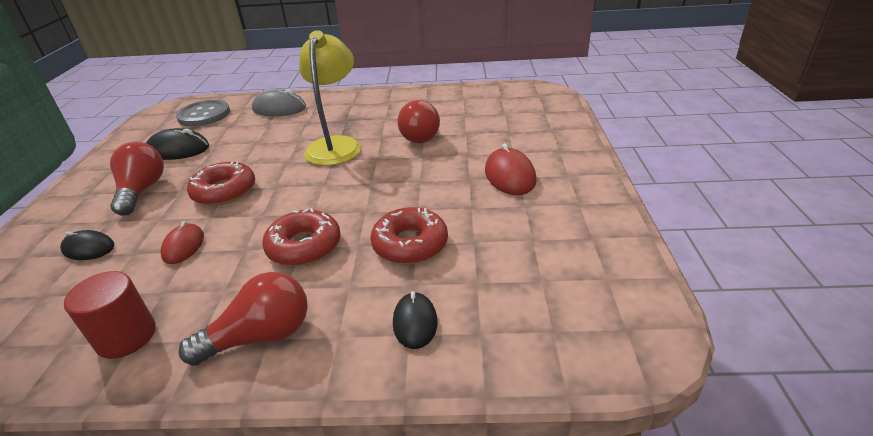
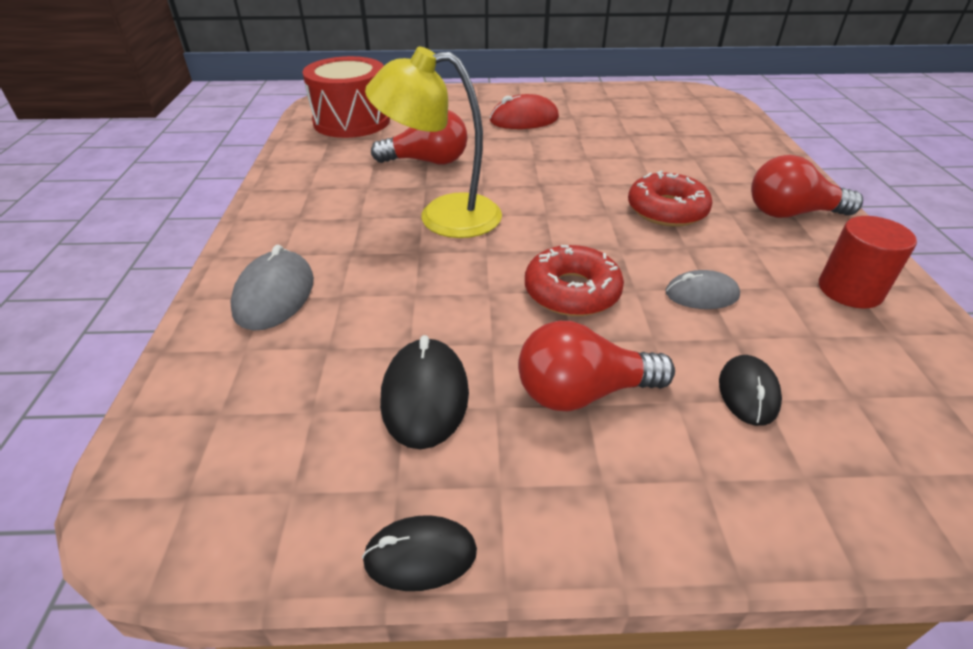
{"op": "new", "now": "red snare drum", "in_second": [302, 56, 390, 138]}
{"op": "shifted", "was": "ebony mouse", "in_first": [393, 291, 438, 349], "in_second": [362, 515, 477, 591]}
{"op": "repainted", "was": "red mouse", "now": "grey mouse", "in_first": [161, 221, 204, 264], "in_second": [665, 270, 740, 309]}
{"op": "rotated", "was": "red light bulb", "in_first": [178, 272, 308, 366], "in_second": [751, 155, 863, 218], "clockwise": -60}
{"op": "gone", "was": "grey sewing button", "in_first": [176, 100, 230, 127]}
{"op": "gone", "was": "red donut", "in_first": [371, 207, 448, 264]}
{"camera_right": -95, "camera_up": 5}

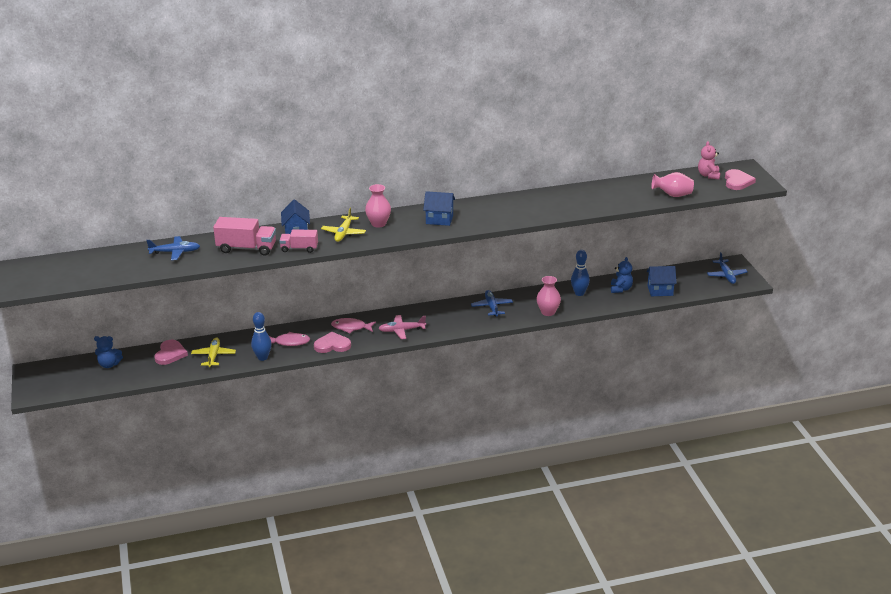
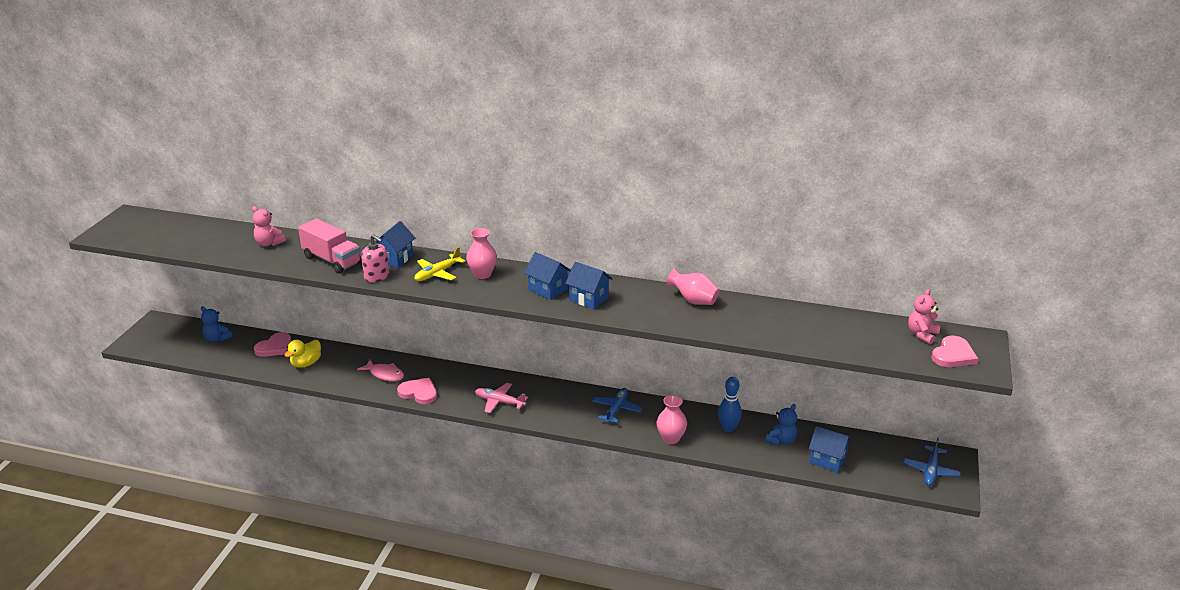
{"op": "swapped", "was": "royal blue aeroplane", "now": "pink teddy bear", "in_first": [146, 236, 200, 260], "in_second": [252, 206, 286, 246]}
{"op": "swapped", "was": "bright yellow aeroplane", "now": "bright yellow rubber duck", "in_first": [191, 338, 236, 367], "in_second": [284, 340, 321, 368]}
{"op": "swapped", "was": "pink toy truck", "now": "pink pump bottle", "in_first": [279, 229, 318, 253], "in_second": [361, 234, 390, 283]}
{"op": "new", "now": "royal blue house", "in_second": [565, 262, 613, 309]}
{"op": "shifted", "was": "pink tall vase", "in_first": [652, 172, 694, 197], "in_second": [666, 268, 719, 305]}
{"op": "gone", "was": "royal blue tenpin", "in_first": [251, 312, 272, 361]}
{"op": "gone", "was": "pink toy fish", "in_first": [331, 318, 376, 333]}
{"camera_right": 30, "camera_up": 0}

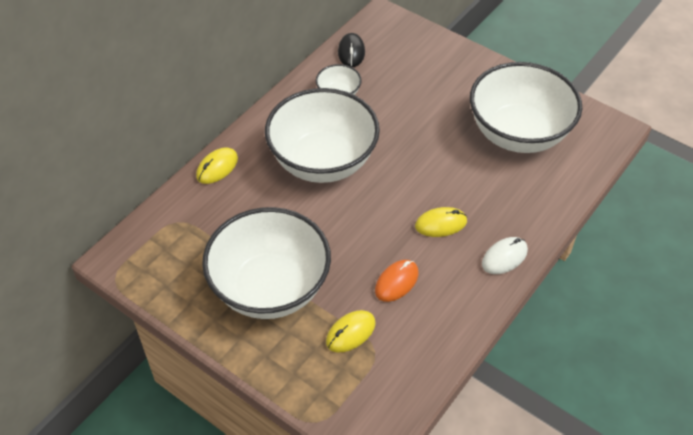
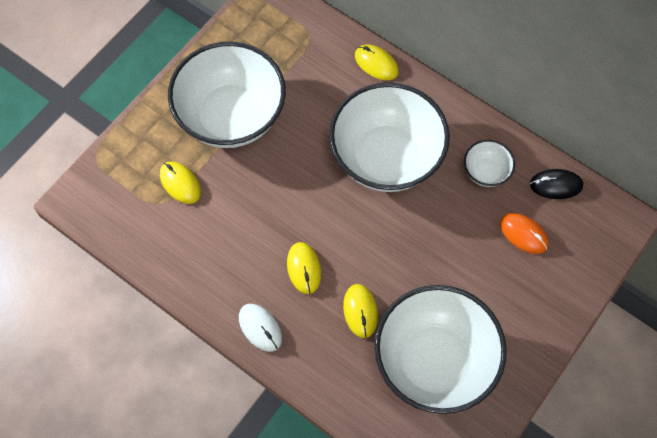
{"op": "new", "now": "bright yellow mouse", "in_second": [343, 284, 378, 338]}
{"op": "shifted", "was": "bright orange mouse", "in_first": [375, 260, 418, 302], "in_second": [500, 213, 548, 254]}
{"camera_right": 90, "camera_up": 15}

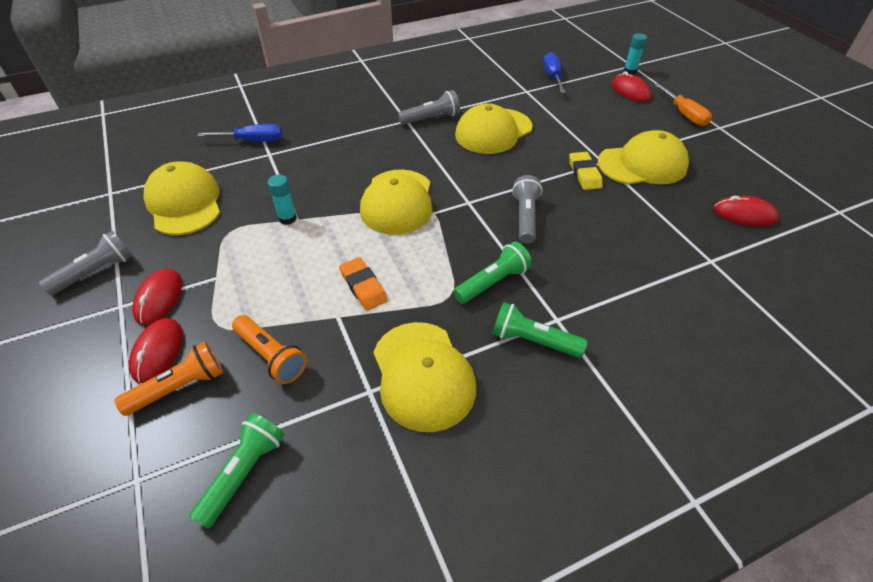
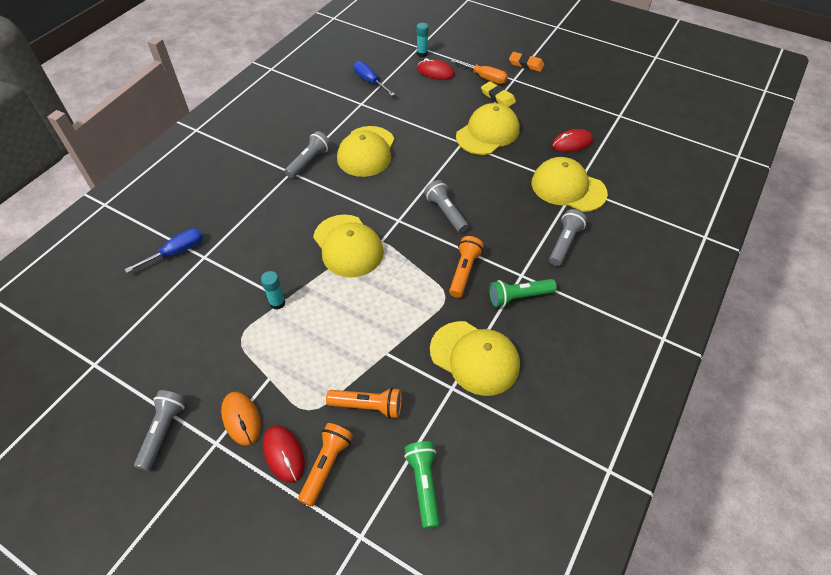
{"op": "repainted", "was": "red mouse", "now": "bright orange mouse", "in_first": [132, 269, 182, 325], "in_second": [221, 392, 261, 446]}
{"op": "repainted", "was": "leaf-green pocket torch", "now": "bright orange pocket torch", "in_first": [453, 242, 532, 304], "in_second": [449, 236, 484, 298]}
{"op": "shifted", "was": "bright yellow gum eraser", "in_first": [569, 152, 603, 190], "in_second": [481, 81, 516, 107]}
{"op": "shifted", "was": "bright orange gum eraser", "in_first": [339, 257, 388, 311], "in_second": [509, 52, 544, 72]}
{"op": "shifted", "was": "bright yellow peaked cap", "in_first": [143, 162, 220, 235], "in_second": [531, 157, 608, 212]}
{"op": "new", "now": "grey pocket torch", "in_second": [549, 209, 587, 266]}
{"camera_right": -35, "camera_up": 5}

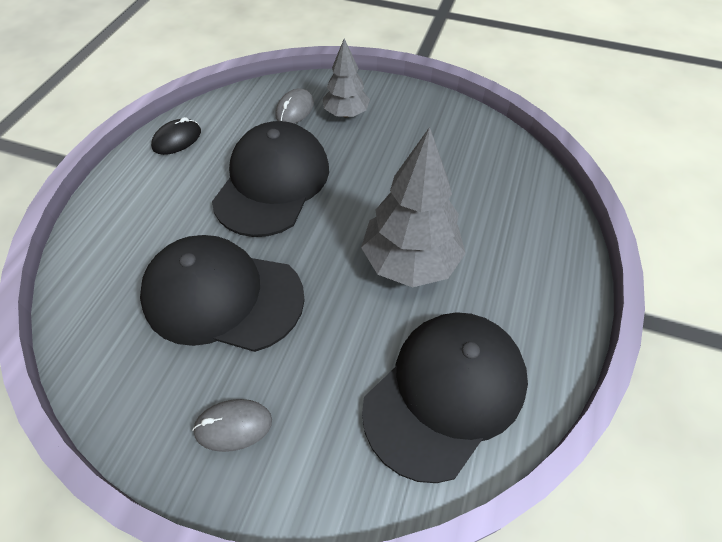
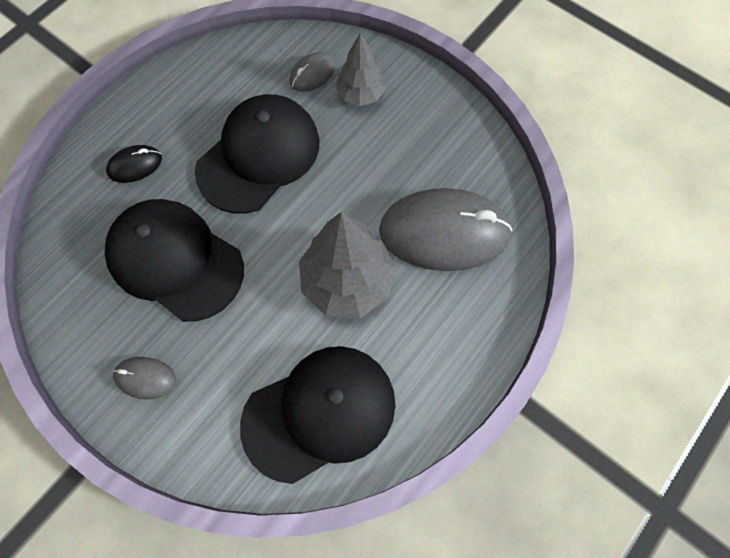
{"op": "shifted", "was": "ebony mouse", "in_first": [151, 117, 201, 155], "in_second": [106, 145, 162, 183]}
{"op": "new", "now": "grey mouse", "in_second": [379, 188, 512, 271]}
{"camera_right": 20, "camera_up": 15}

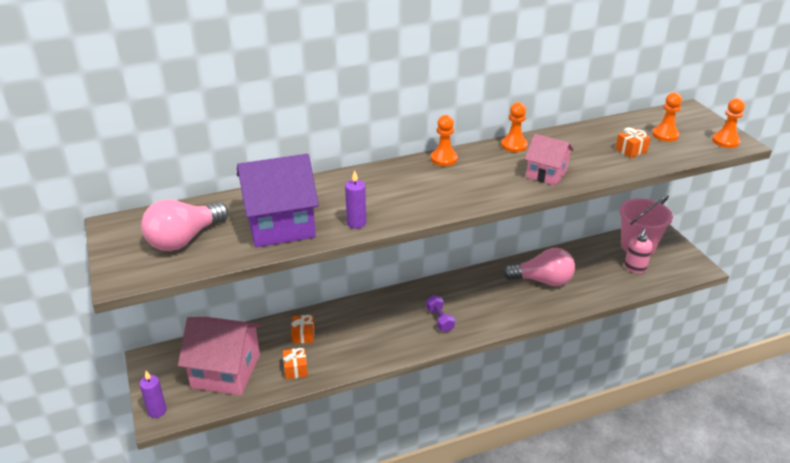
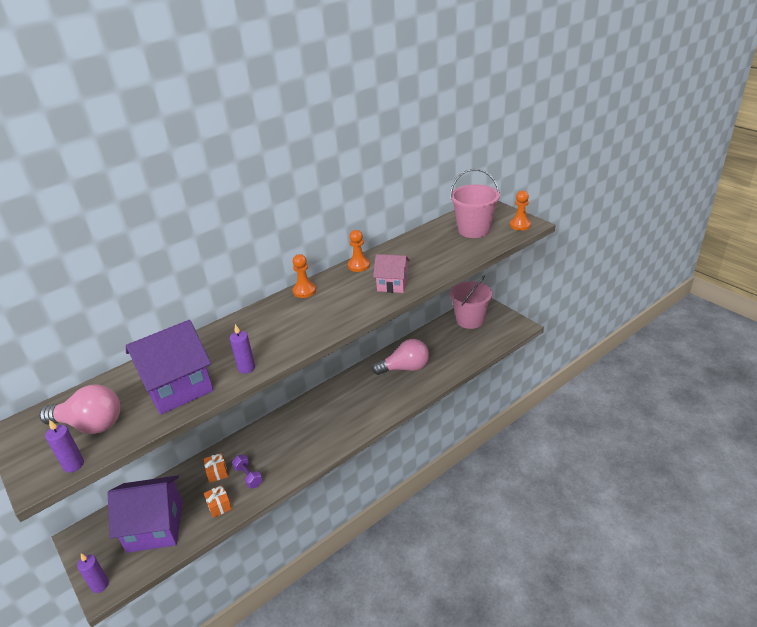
{"op": "rotated", "was": "pink light bulb", "in_first": [141, 199, 228, 251], "in_second": [39, 385, 120, 434], "clockwise": -105}
{"op": "new", "now": "royal purple candle", "in_second": [45, 420, 84, 473]}
{"op": "repainted", "was": "pink house", "now": "royal purple house", "in_first": [178, 317, 262, 395], "in_second": [108, 475, 183, 553]}
{"op": "shifted", "was": "royal purple dumbbell", "in_first": [426, 295, 455, 332], "in_second": [232, 455, 263, 488]}
{"op": "swapped", "was": "bright orange chess pawn", "now": "pink pail", "in_first": [652, 92, 682, 142], "in_second": [450, 169, 500, 238]}
{"op": "gone", "was": "bright orange present", "in_first": [615, 128, 651, 158]}
{"op": "gone", "was": "pink pump bottle", "in_first": [624, 229, 653, 273]}
{"camera_right": -15, "camera_up": 0}

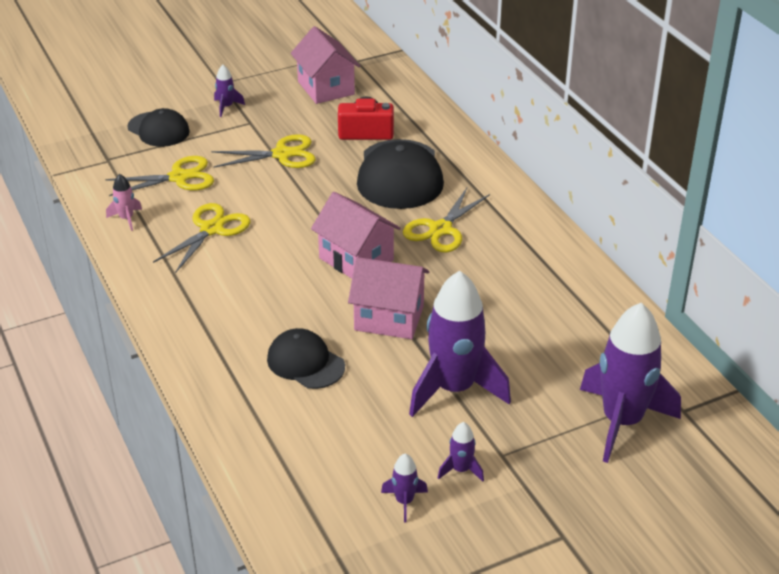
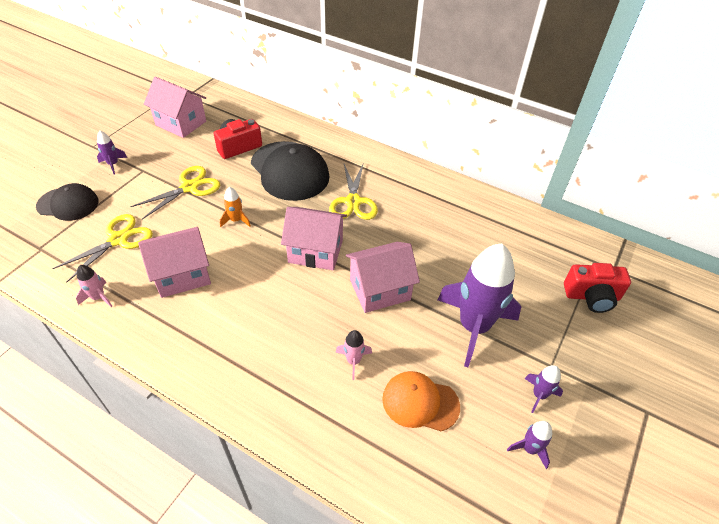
{"op": "swapped", "was": "bright yellow scissors", "now": "pink house", "in_first": [153, 203, 251, 273], "in_second": [138, 227, 211, 298]}
{"op": "new", "now": "bright orange spaceship", "in_second": [220, 187, 251, 227]}
{"op": "swapped", "was": "ebony peaked cap", "now": "pink spaceship", "in_first": [267, 328, 345, 389], "in_second": [336, 330, 372, 380]}
{"op": "new", "now": "bright orange peaked cap", "in_second": [382, 371, 460, 431]}
{"op": "swapped", "was": "royal purple spaceship", "now": "red compact camera", "in_first": [580, 303, 681, 463], "in_second": [564, 263, 631, 313]}
{"camera_right": -35, "camera_up": 10}

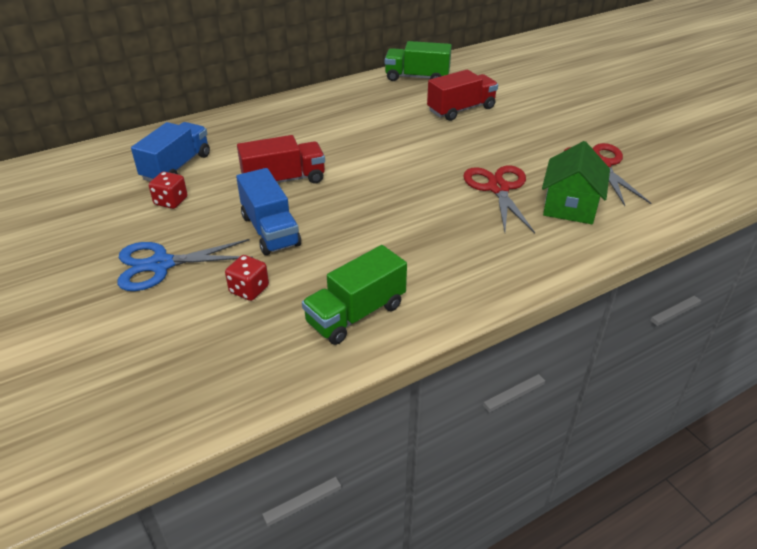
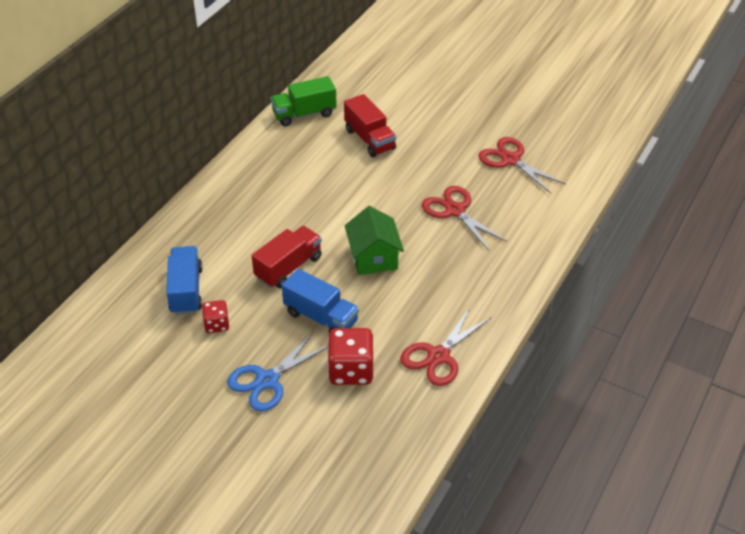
{"op": "scaled", "was": "red die", "in_first": [225, 255, 269, 301], "in_second": [327, 328, 374, 385], "ratio": 1.74}
{"op": "rotated", "was": "red toy truck", "in_first": [427, 70, 498, 121], "in_second": [344, 94, 396, 157], "clockwise": 120}
{"op": "shifted", "was": "leaf-green house", "in_first": [542, 141, 610, 224], "in_second": [345, 206, 404, 275]}
{"op": "swapped", "was": "leaf-green toy truck", "now": "red scissors", "in_first": [302, 245, 407, 345], "in_second": [401, 306, 492, 386]}
{"camera_right": -30, "camera_up": 5}

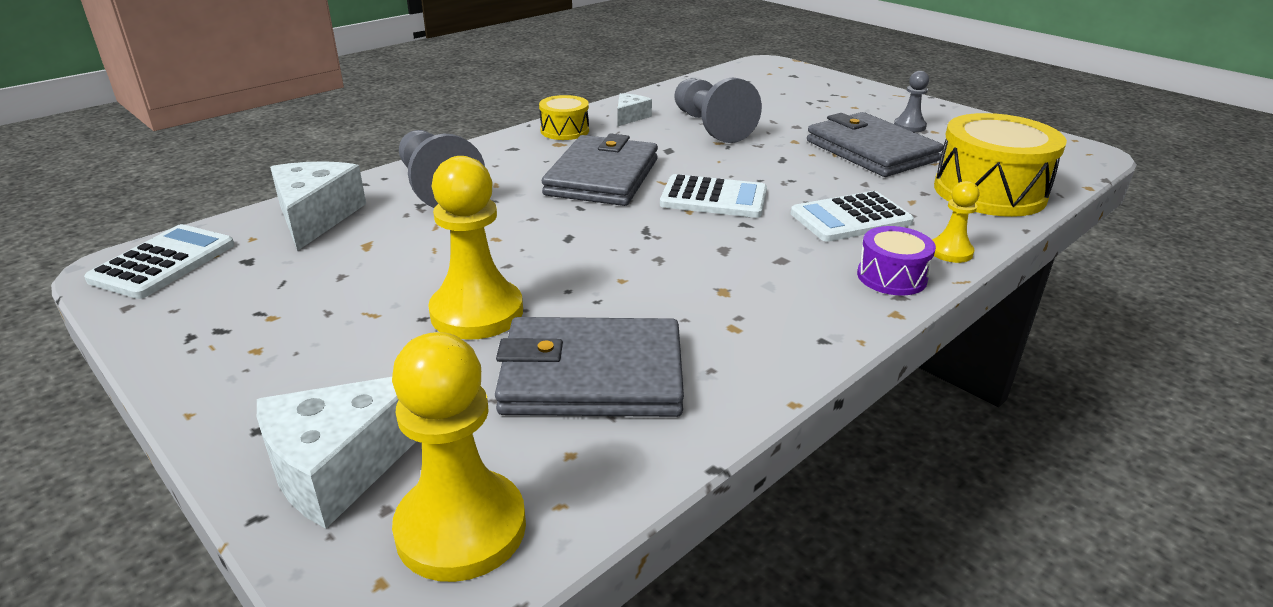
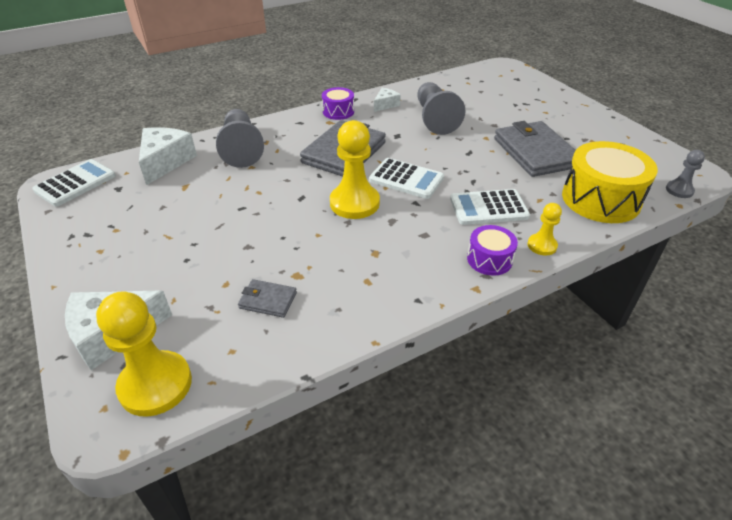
{"op": "scaled", "was": "grey wallet", "in_first": [495, 317, 684, 417], "in_second": [238, 279, 297, 318], "ratio": 0.47}
{"op": "repainted", "was": "bright yellow snare drum", "now": "royal purple snare drum", "in_first": [539, 95, 589, 140], "in_second": [322, 87, 354, 120]}
{"op": "shifted", "was": "bright yellow chess pawn", "in_first": [428, 156, 523, 340], "in_second": [330, 120, 380, 219]}
{"op": "shifted", "was": "grey chess pawn", "in_first": [894, 71, 929, 132], "in_second": [666, 150, 705, 198]}
{"camera_right": 15, "camera_up": 10}

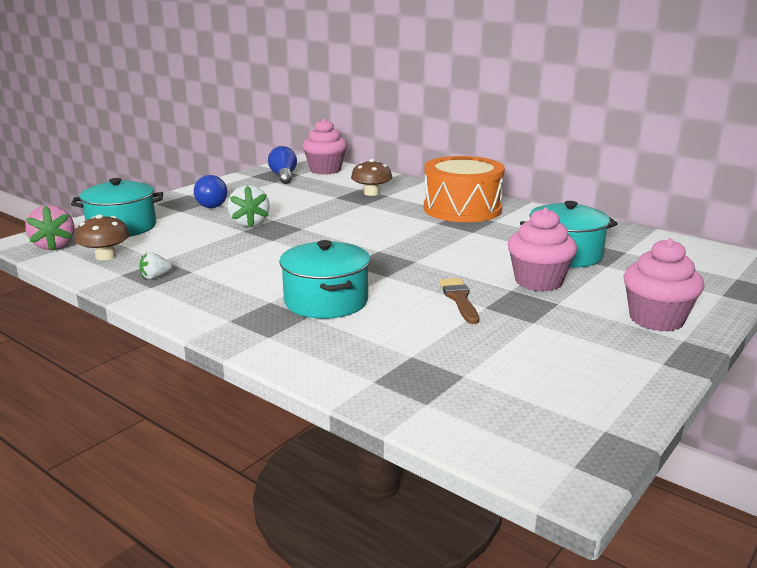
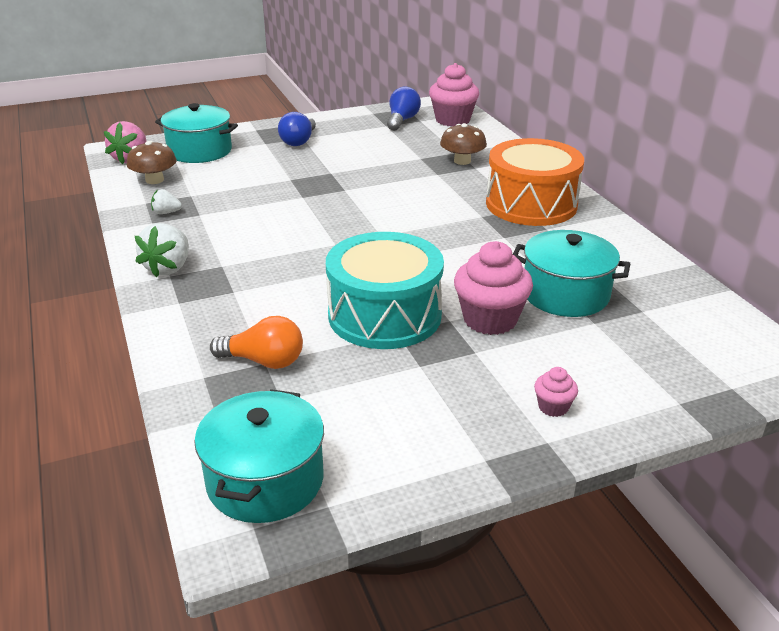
{"op": "shifted", "was": "white berry", "in_first": [227, 185, 270, 227], "in_second": [135, 223, 189, 278]}
{"op": "shifted", "was": "aqua cooking pot", "in_first": [279, 240, 370, 319], "in_second": [194, 389, 324, 523]}
{"op": "new", "now": "bright orange light bulb", "in_second": [210, 316, 303, 369]}
{"op": "swapped", "was": "russet paintbrush", "now": "aqua snare drum", "in_first": [439, 278, 479, 324], "in_second": [326, 232, 444, 349]}
{"op": "scaled", "was": "pink muffin", "in_first": [624, 238, 704, 332], "in_second": [534, 367, 578, 417], "ratio": 0.48}
{"camera_right": 30, "camera_up": 10}

